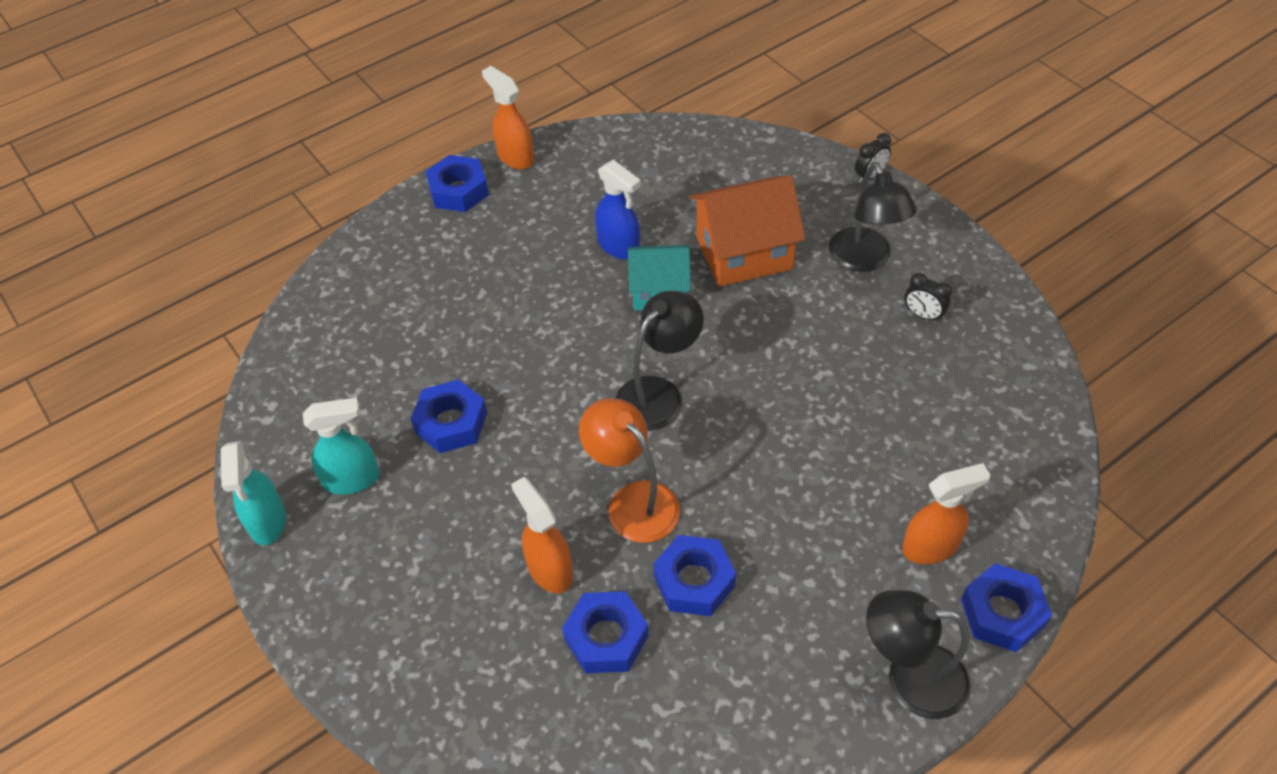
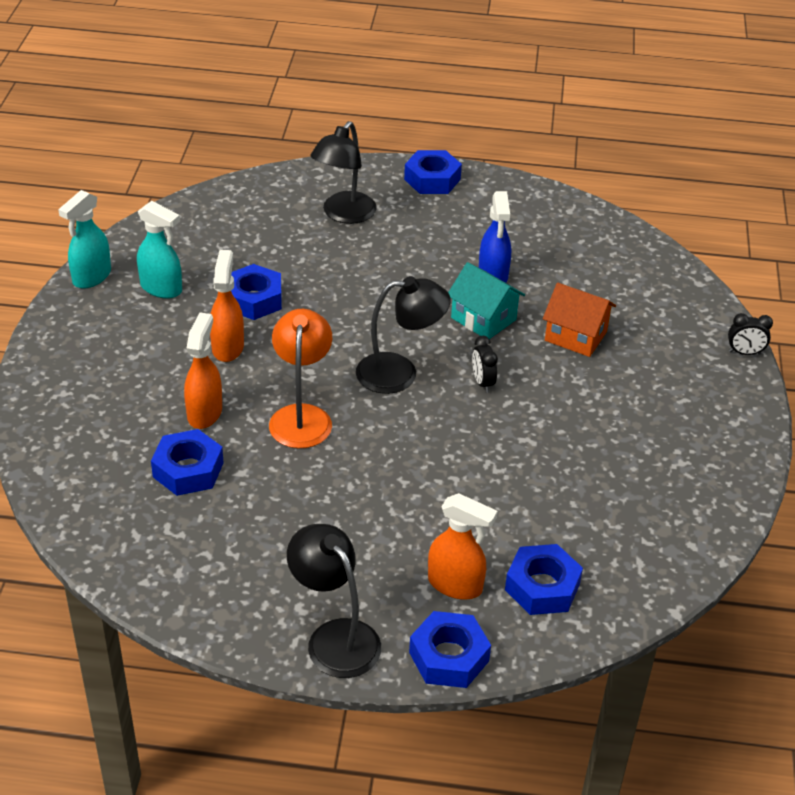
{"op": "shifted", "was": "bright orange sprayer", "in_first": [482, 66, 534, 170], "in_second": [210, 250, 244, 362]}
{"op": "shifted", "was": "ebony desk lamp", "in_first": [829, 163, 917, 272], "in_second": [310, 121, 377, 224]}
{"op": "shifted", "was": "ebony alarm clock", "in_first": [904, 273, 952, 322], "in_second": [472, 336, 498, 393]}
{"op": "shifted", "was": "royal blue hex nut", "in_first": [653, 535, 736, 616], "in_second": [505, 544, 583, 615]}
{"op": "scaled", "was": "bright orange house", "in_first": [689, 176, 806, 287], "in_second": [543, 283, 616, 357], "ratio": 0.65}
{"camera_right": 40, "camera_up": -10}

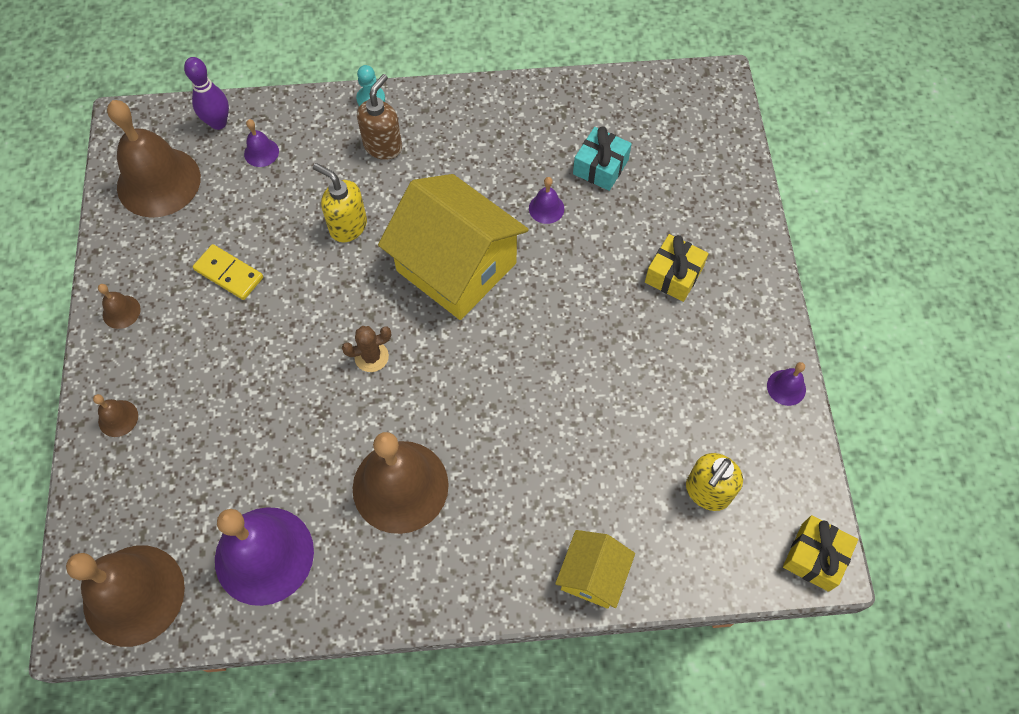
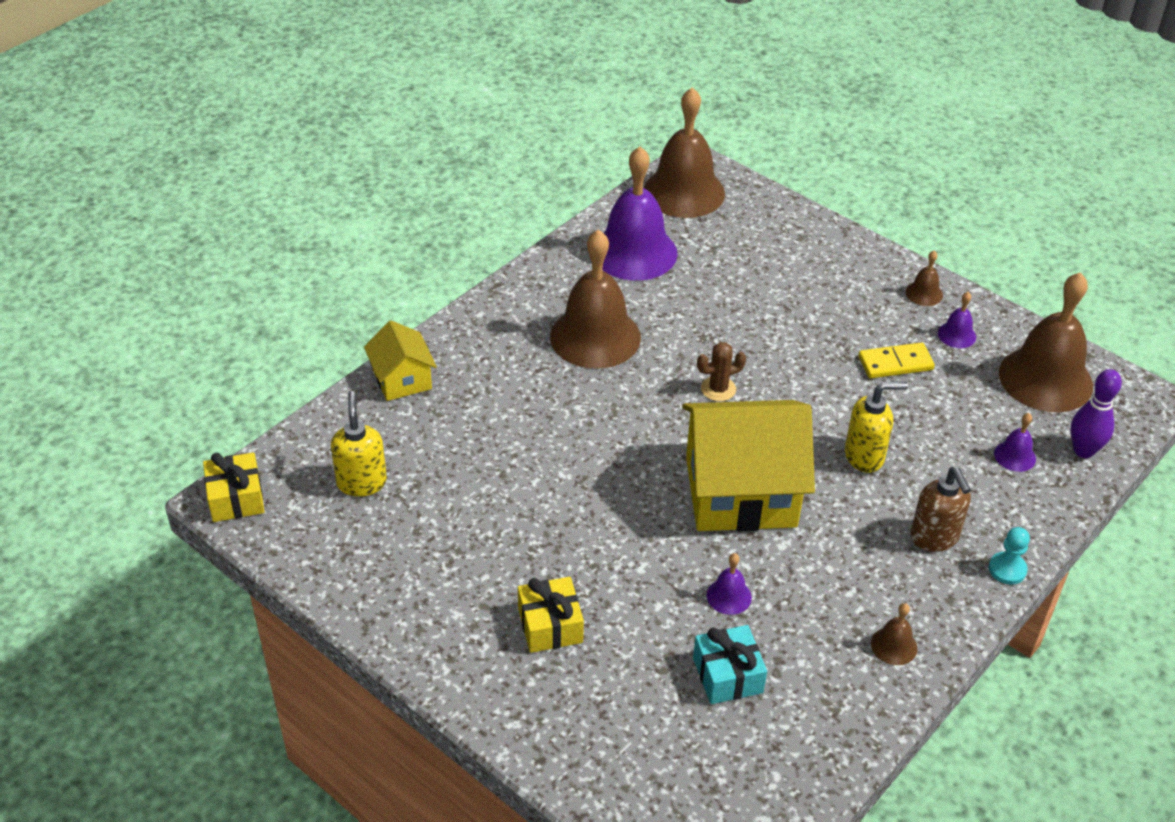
{"op": "rotated", "was": "russet prickly plant", "in_first": [342, 326, 391, 372], "in_second": [697, 342, 746, 401], "clockwise": 45}
{"op": "shifted", "was": "russet school bell", "in_first": [93, 394, 138, 437], "in_second": [871, 603, 917, 665]}
{"op": "shifted", "was": "royal purple school bell", "in_first": [767, 362, 806, 406], "in_second": [938, 292, 976, 348]}
{"camera_right": 135, "camera_up": -20}

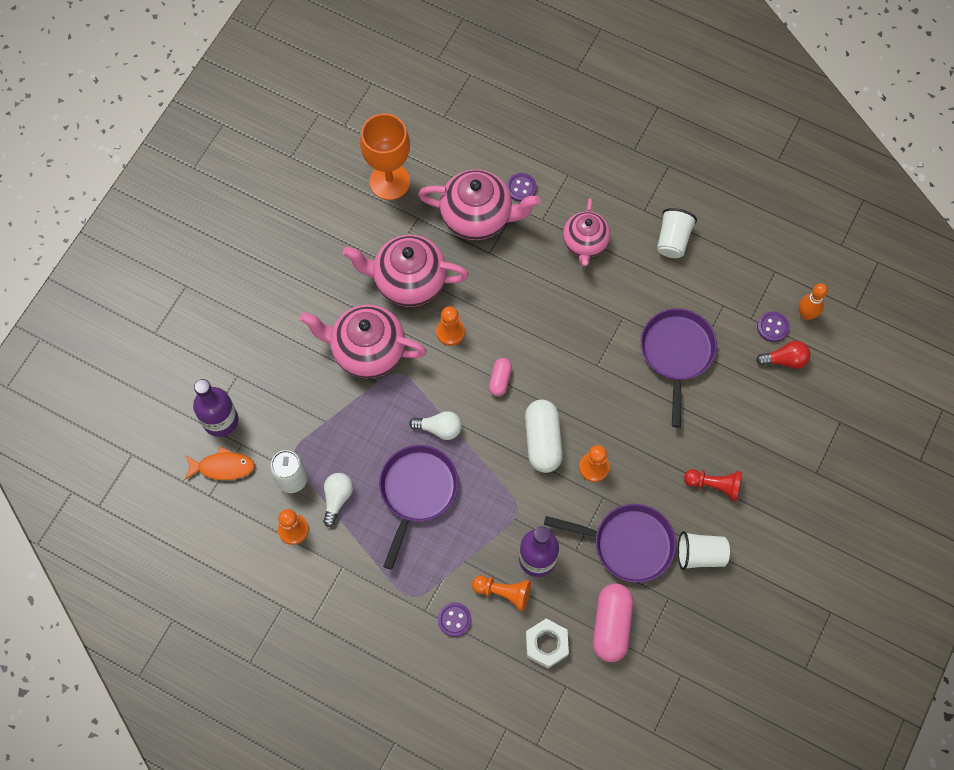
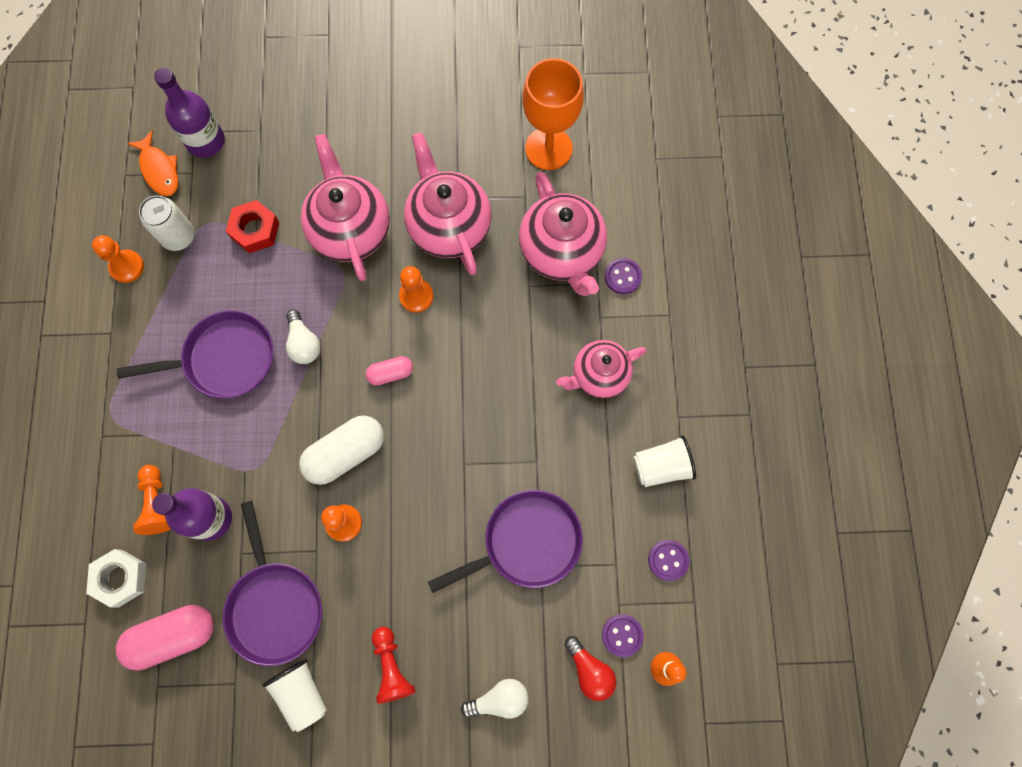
{"op": "new", "now": "red hex nut", "in_second": [226, 200, 279, 253]}
{"op": "shifted", "was": "white light bulb", "in_first": [323, 473, 353, 527], "in_second": [461, 679, 528, 719]}
{"op": "shifted", "was": "royal purple sewing button", "in_first": [438, 602, 472, 637], "in_second": [648, 540, 689, 581]}
{"camera_right": 60, "camera_up": 5}

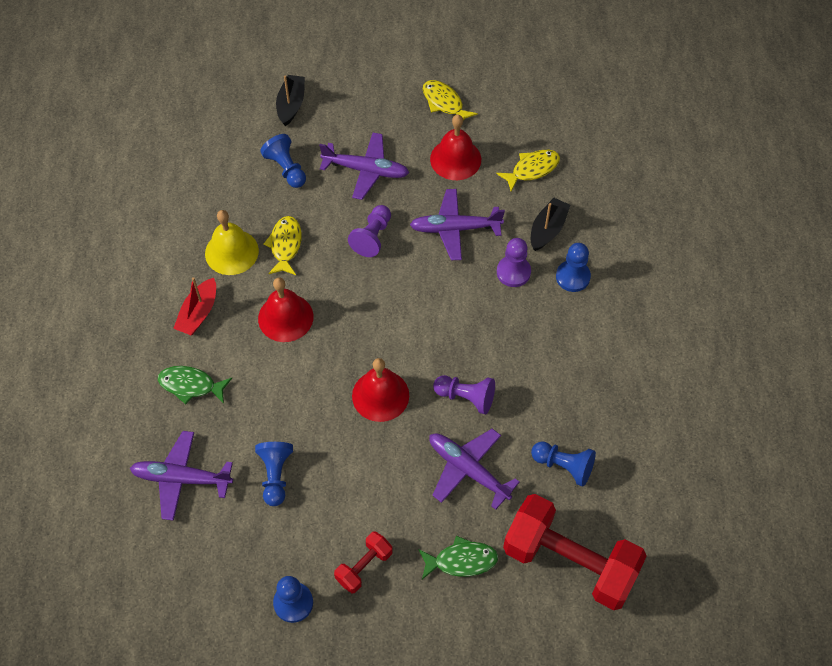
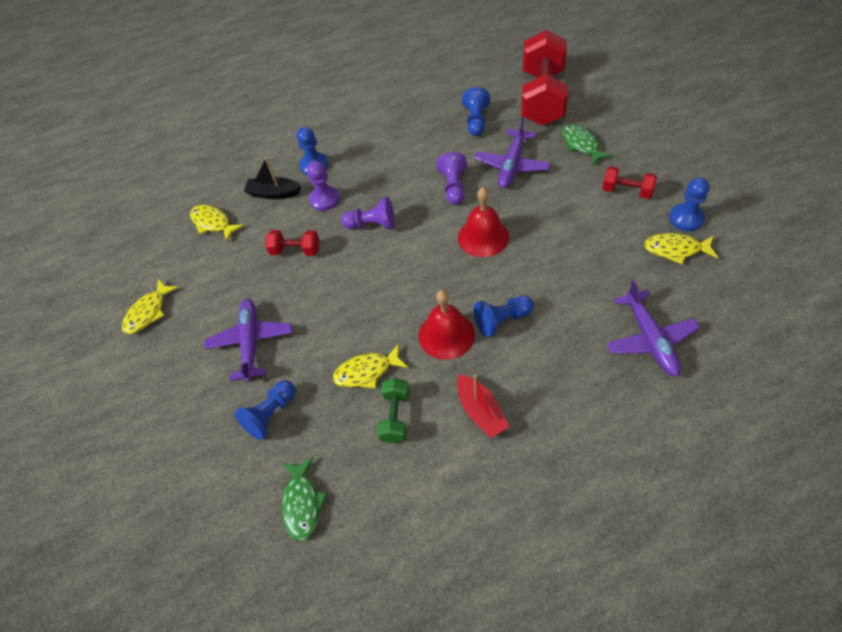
{"op": "swapped", "was": "royal purple aeroplane", "now": "red dumbbell", "in_first": [410, 189, 505, 260], "in_second": [266, 230, 319, 256]}
{"op": "shifted", "was": "leaf-green toy fish", "in_first": [158, 366, 232, 404], "in_second": [282, 457, 327, 541]}
{"op": "shifted", "was": "royal purple chess pawn", "in_first": [348, 205, 391, 257], "in_second": [341, 197, 395, 230]}
{"op": "swapped", "was": "bright yellow school bell", "now": "leaf-green dumbbell", "in_first": [205, 210, 259, 275], "in_second": [377, 378, 410, 443]}
{"op": "rotated", "was": "red sailboat", "in_first": [173, 277, 216, 335], "in_second": [457, 374, 509, 438], "clockwise": 60}
{"op": "shifted", "was": "royal blue chess pawn", "in_first": [255, 442, 293, 506], "in_second": [473, 295, 534, 337]}
{"op": "new", "now": "bright yellow toy fish", "in_second": [644, 233, 718, 264]}
{"op": "gone", "was": "ebony sailboat", "in_first": [276, 75, 305, 126]}
{"op": "gone", "was": "red school bell", "in_first": [430, 114, 481, 180]}
{"camera_right": -105, "camera_up": -5}

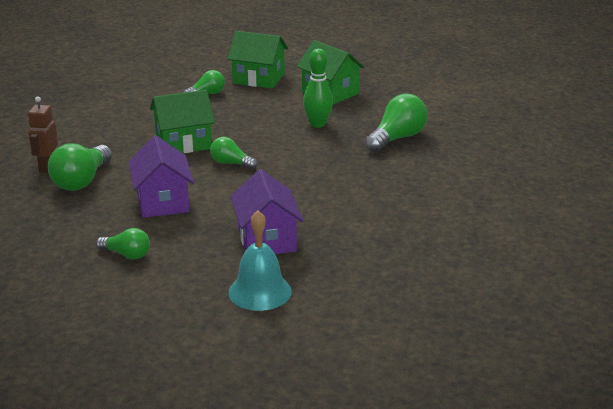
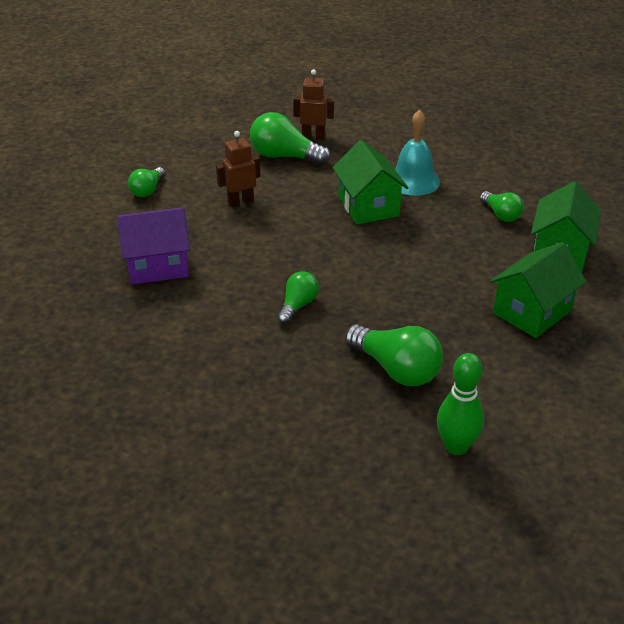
{"op": "swapped", "was": "royal purple house", "now": "russet robot figure", "in_first": [128, 135, 194, 218], "in_second": [216, 131, 260, 207]}
{"op": "shifted", "was": "leaf-green light bulb", "in_first": [210, 137, 257, 169], "in_second": [277, 271, 319, 324]}
{"op": "shifted", "was": "aqua school bell", "in_first": [228, 210, 292, 311], "in_second": [395, 110, 440, 196]}
{"op": "shifted", "was": "leaf-green tenpin", "in_first": [303, 49, 333, 128], "in_second": [437, 353, 484, 455]}
{"camera_right": 90, "camera_up": 10}

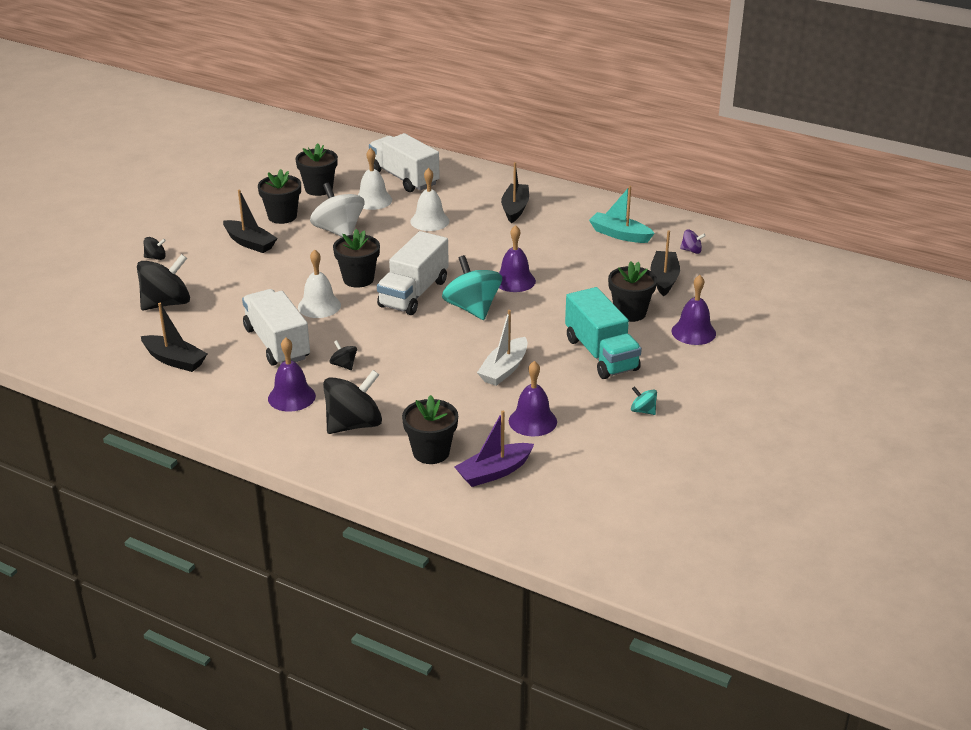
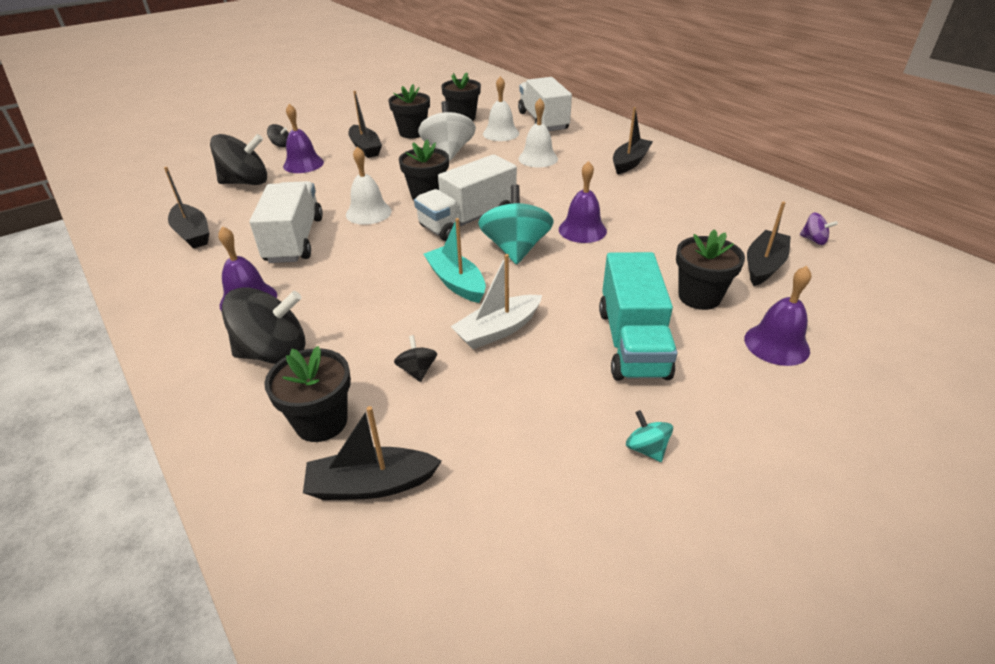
{"op": "shifted", "was": "royal purple school bell", "in_first": [509, 361, 557, 436], "in_second": [283, 104, 324, 173]}
{"op": "repainted", "was": "royal purple sailboat", "now": "ebony sailboat", "in_first": [455, 411, 534, 487], "in_second": [303, 406, 442, 500]}
{"op": "shifted", "was": "ebony spinning top", "in_first": [330, 340, 357, 370], "in_second": [394, 335, 437, 382]}
{"op": "shifted", "was": "aqua sailboat", "in_first": [589, 186, 655, 243], "in_second": [424, 218, 486, 303]}
{"camera_right": 25, "camera_up": 5}

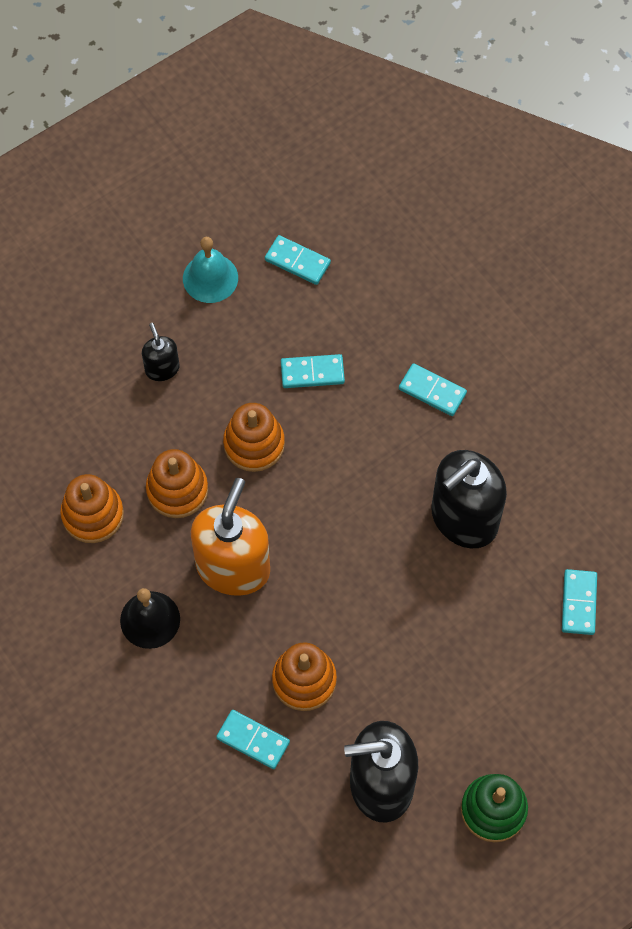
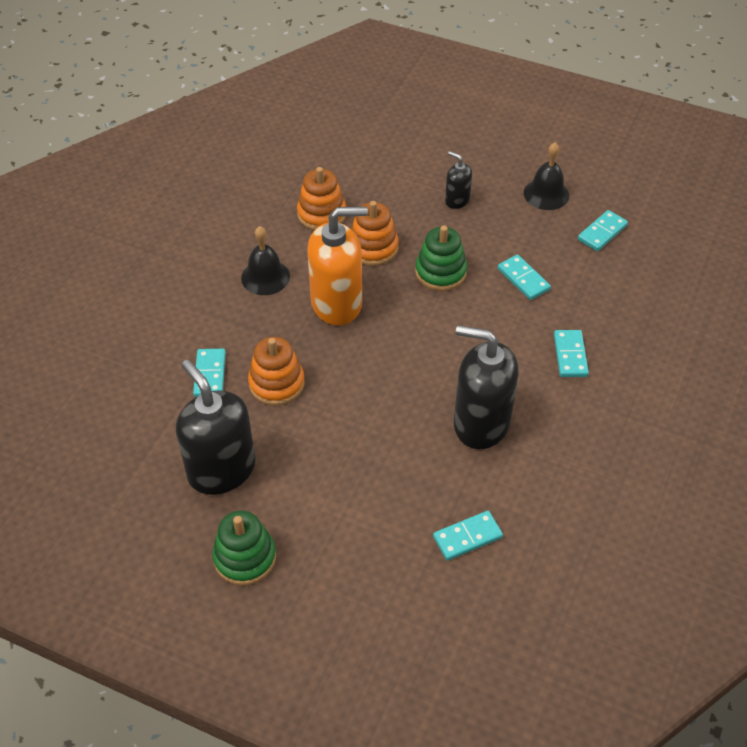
{"op": "repainted", "was": "bright orange stacking toy", "now": "leaf-green stacking toy", "in_first": [223, 403, 285, 472], "in_second": [415, 226, 467, 291]}
{"op": "rotated", "was": "ebony pump bottle", "in_first": [142, 323, 180, 381], "in_second": [445, 151, 472, 209], "clockwise": -90}
{"op": "repainted", "was": "aqua school bell", "now": "ebony school bell", "in_first": [183, 237, 238, 303], "in_second": [524, 143, 569, 210]}
{"op": "rotated", "was": "aqua domino tile", "in_first": [265, 235, 331, 285], "in_second": [578, 210, 628, 251], "clockwise": 45}
{"camera_right": 60, "camera_up": -15}

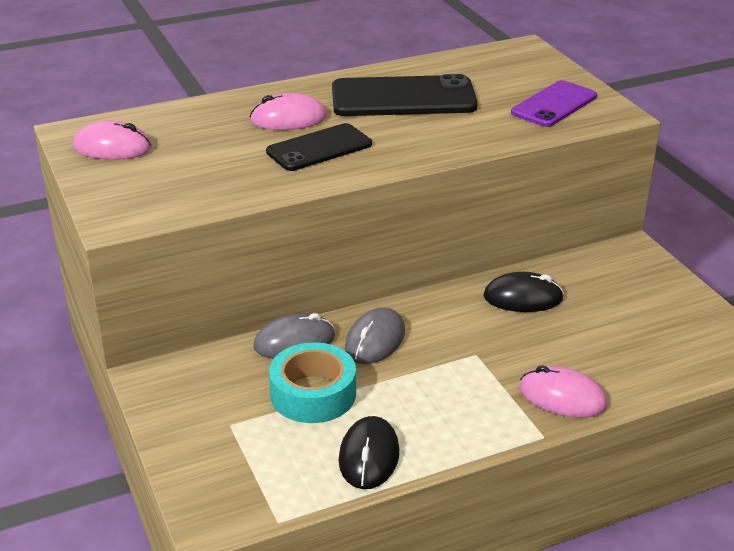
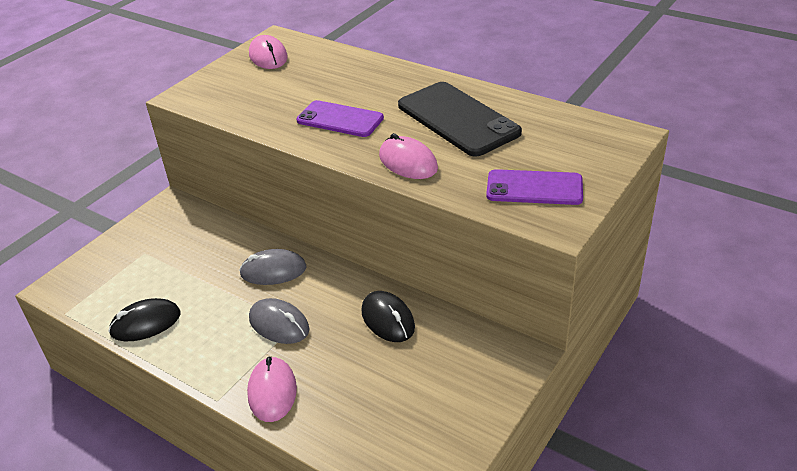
{"op": "shifted", "was": "grey mouse", "in_first": [254, 313, 335, 359], "in_second": [249, 298, 309, 344]}
{"op": "repainted", "was": "ebony smartphone", "now": "royal purple smartphone", "in_first": [266, 123, 372, 171], "in_second": [296, 100, 384, 137]}
{"op": "shifted", "was": "pink mouse", "in_first": [250, 93, 327, 130], "in_second": [379, 133, 438, 179]}
{"op": "gone", "was": "aqua sticky tape", "in_first": [269, 342, 356, 423]}
{"camera_right": 60, "camera_up": 5}

